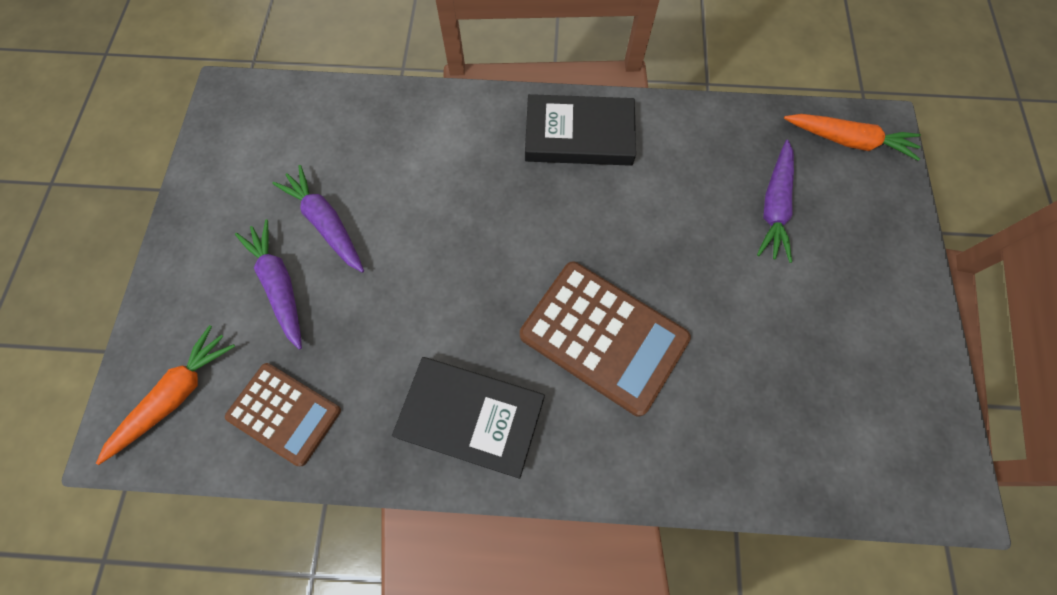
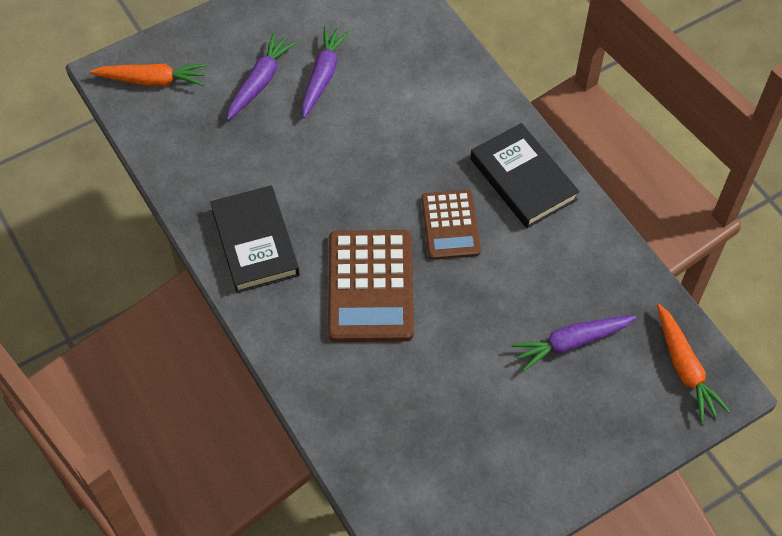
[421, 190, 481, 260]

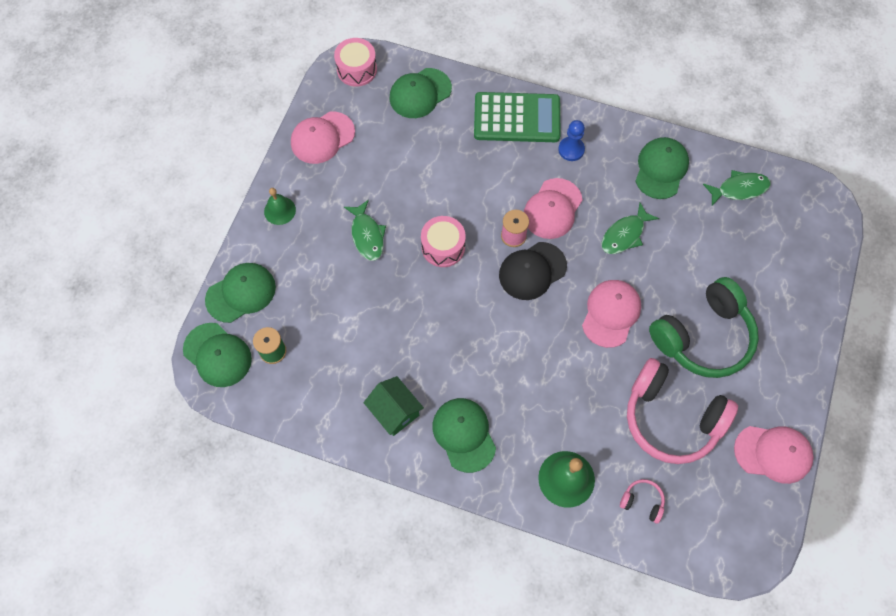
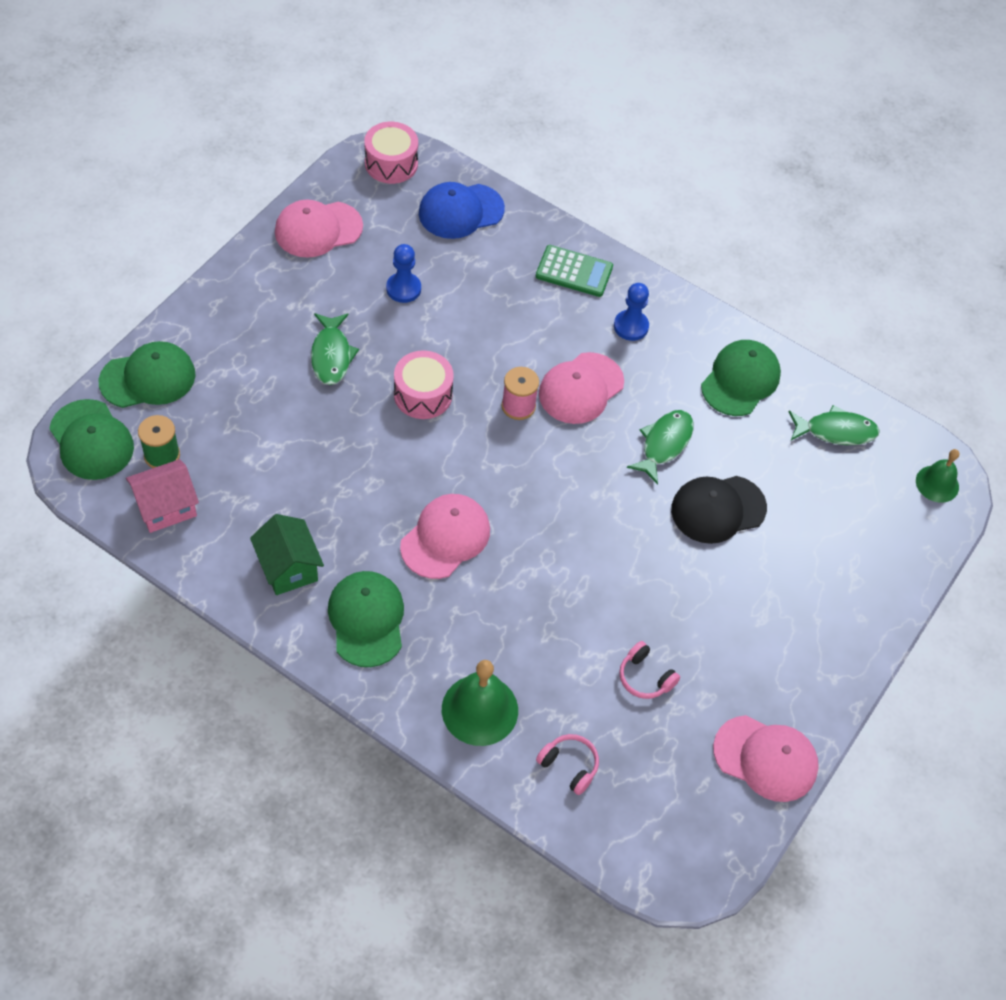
[916, 449, 960, 503]
[419, 182, 505, 239]
[536, 245, 613, 297]
[671, 476, 767, 544]
[400, 494, 490, 579]
[627, 410, 694, 485]
[619, 641, 680, 699]
[649, 277, 759, 378] (first image)
[126, 459, 199, 533]
[386, 244, 421, 303]

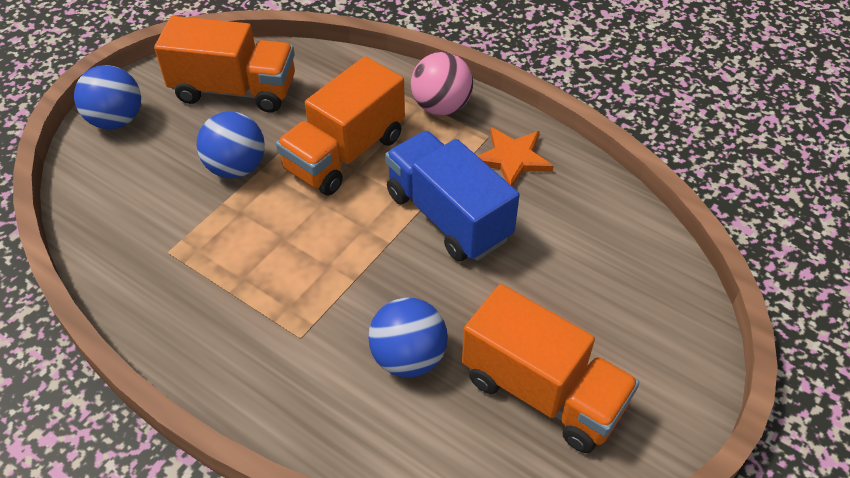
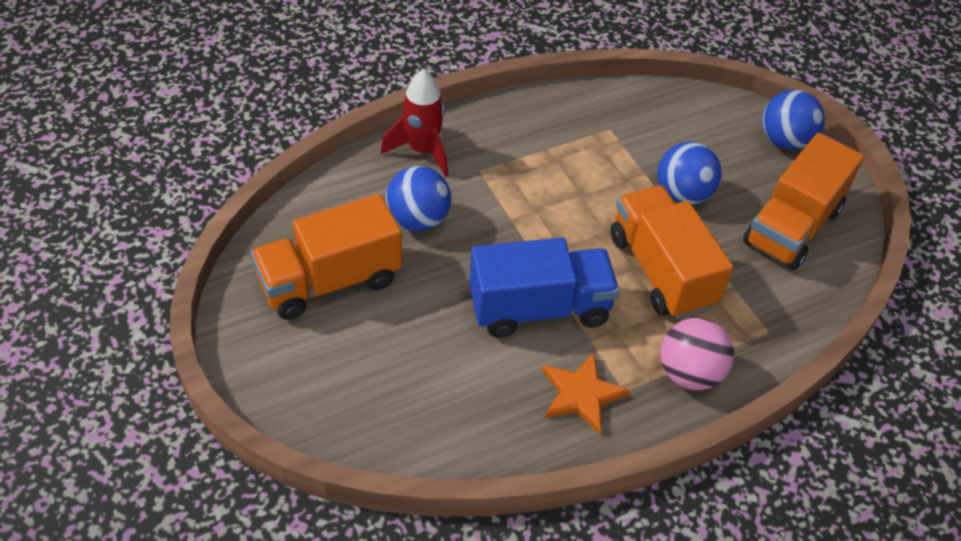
[381, 69, 448, 177]

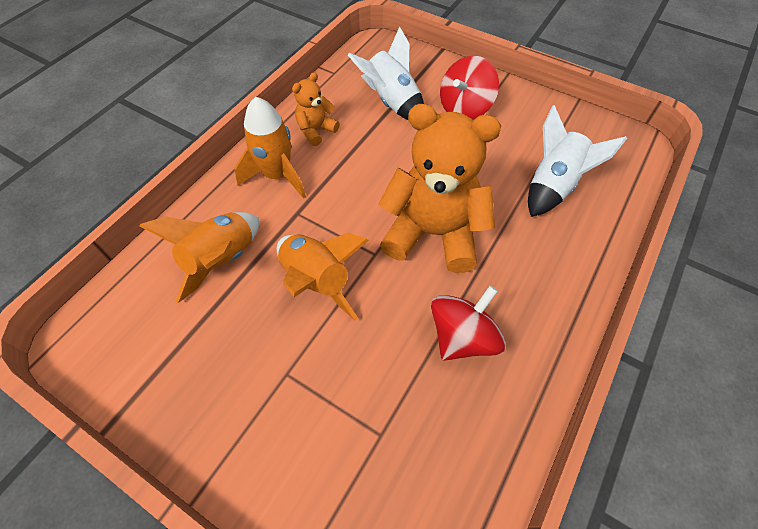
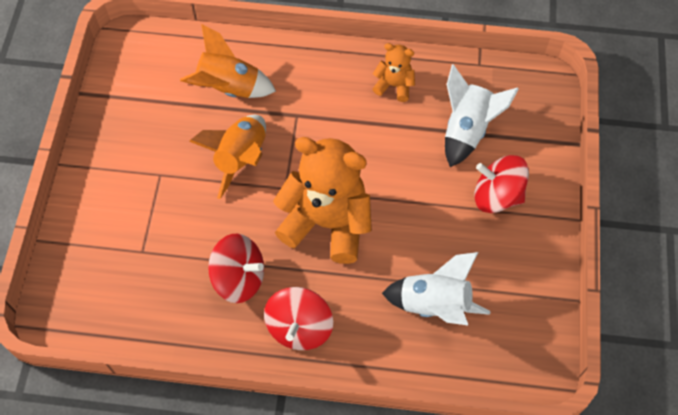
[234, 97, 306, 198] (first image)
[273, 137, 372, 264]
[264, 287, 333, 350]

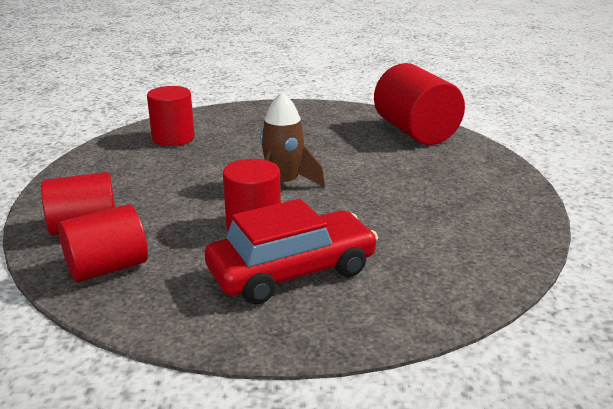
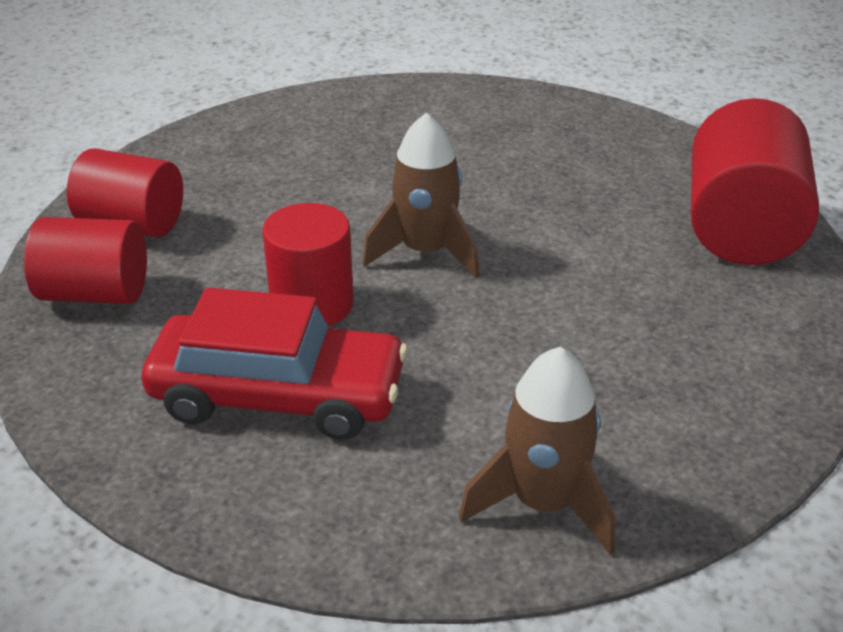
[147, 86, 195, 146] (first image)
[459, 347, 615, 555]

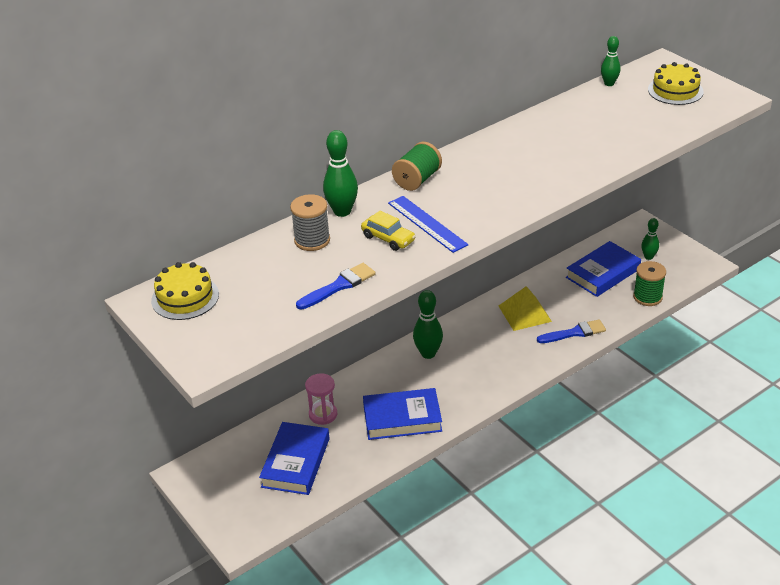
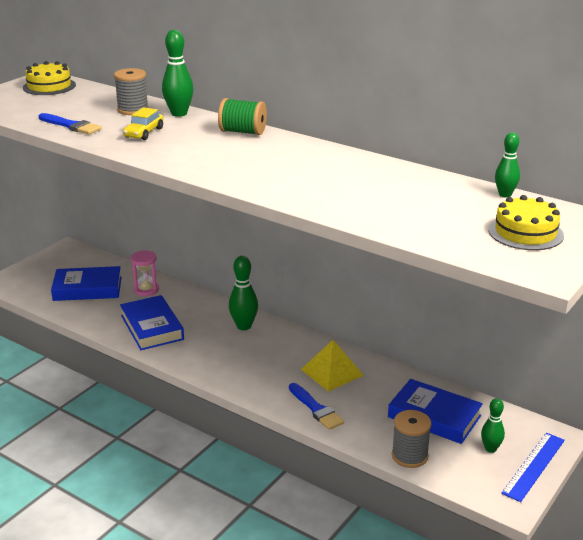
[501, 433, 565, 502]
[392, 410, 431, 468]

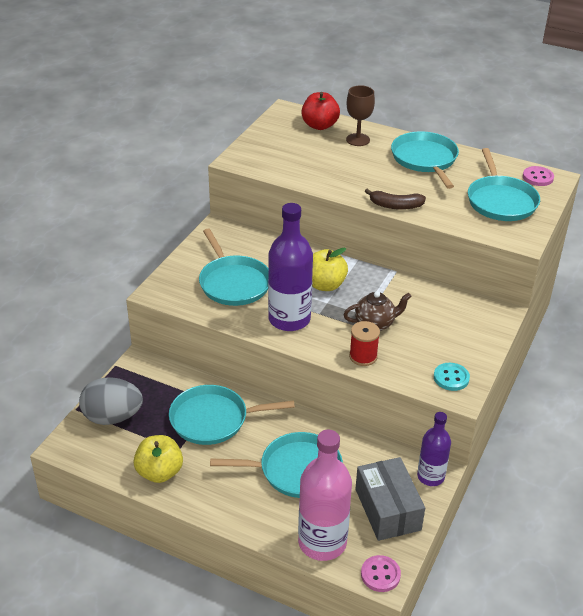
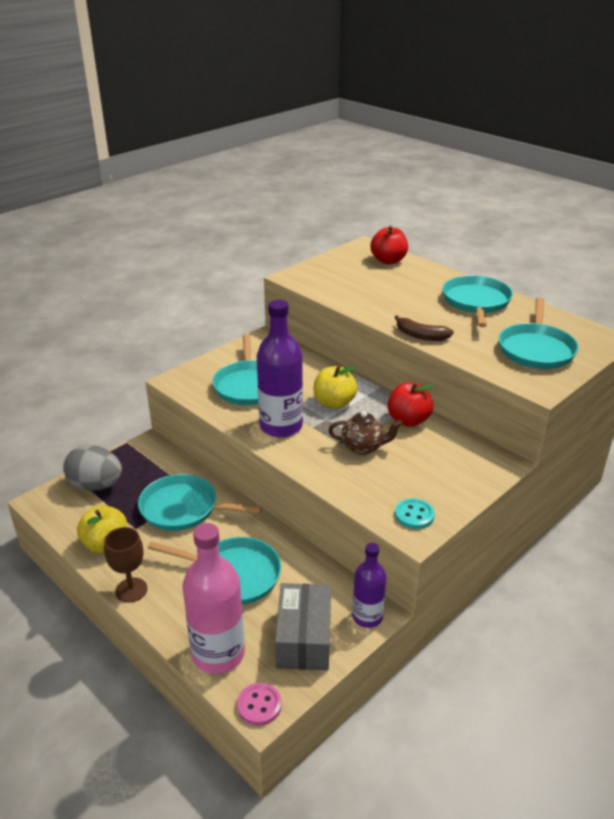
[104, 527, 147, 603]
[349, 321, 380, 366] (first image)
[523, 166, 554, 186] (first image)
[387, 382, 434, 427]

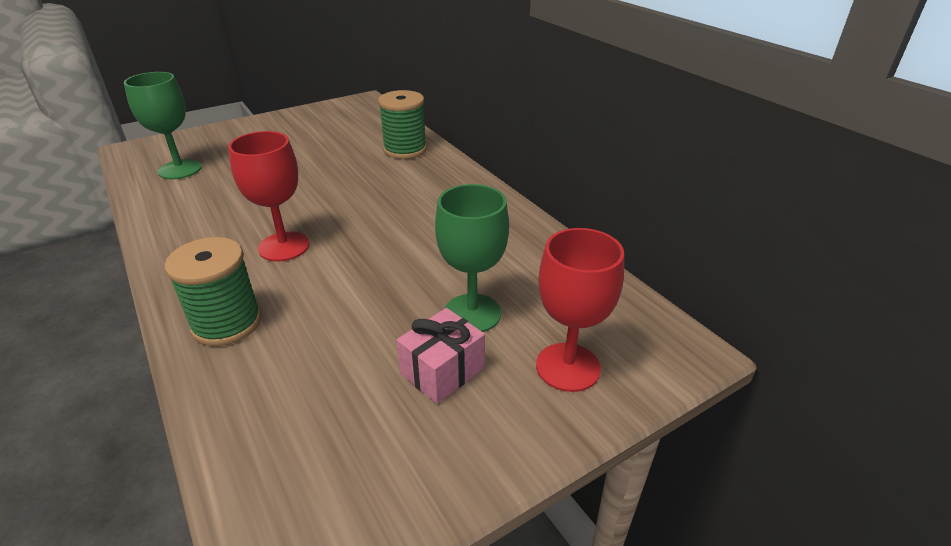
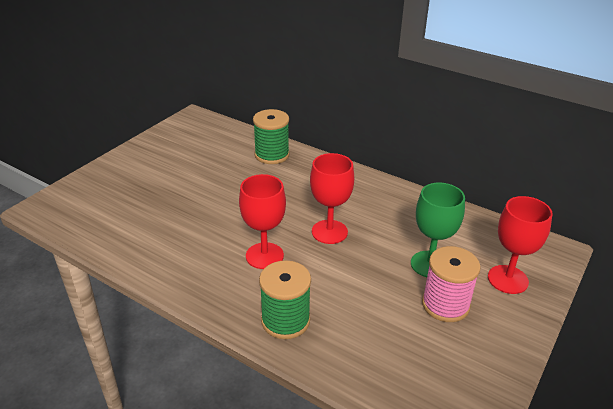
[124, 72, 202, 179] (first image)
[422, 246, 481, 322]
[310, 153, 354, 244]

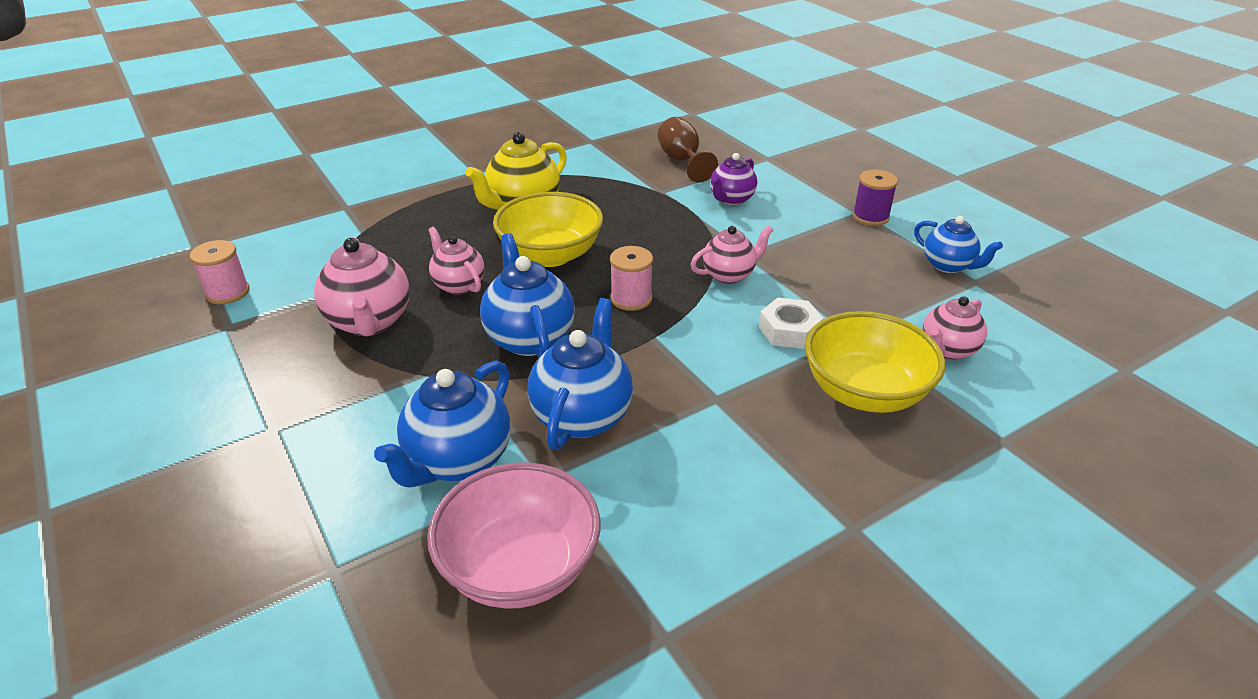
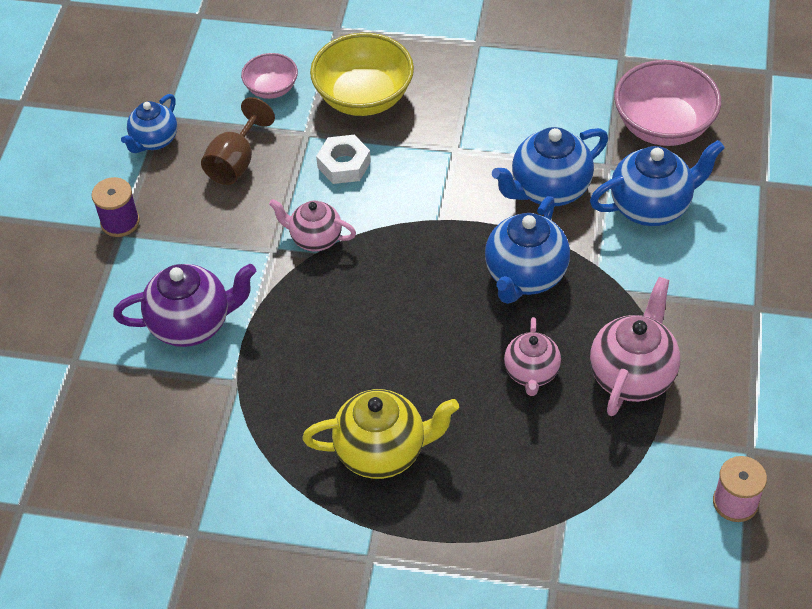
[493, 192, 603, 267] (first image)
[610, 246, 653, 311] (first image)
[201, 97, 275, 185]
[113, 264, 256, 347]
[121, 94, 177, 153]
[241, 53, 298, 99]

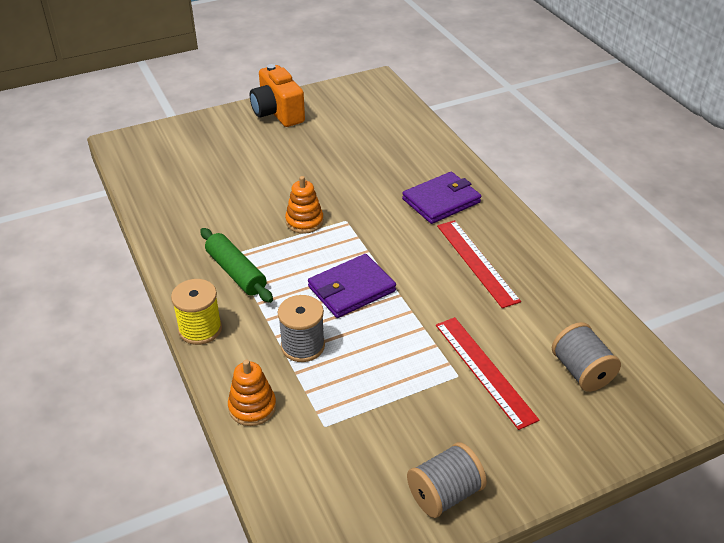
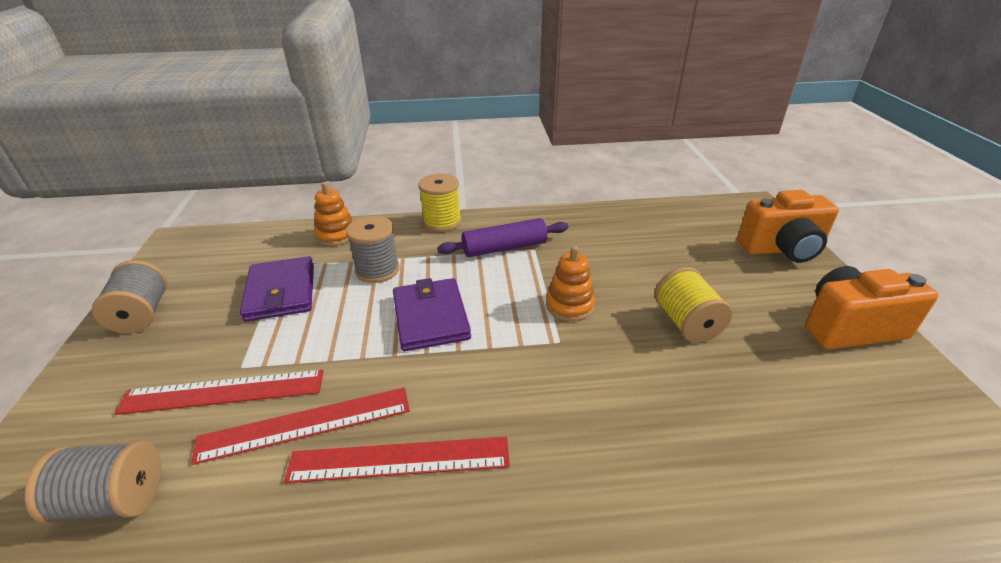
[437, 218, 568, 257]
[240, 256, 314, 322]
[191, 388, 410, 465]
[655, 267, 733, 343]
[737, 190, 839, 263]

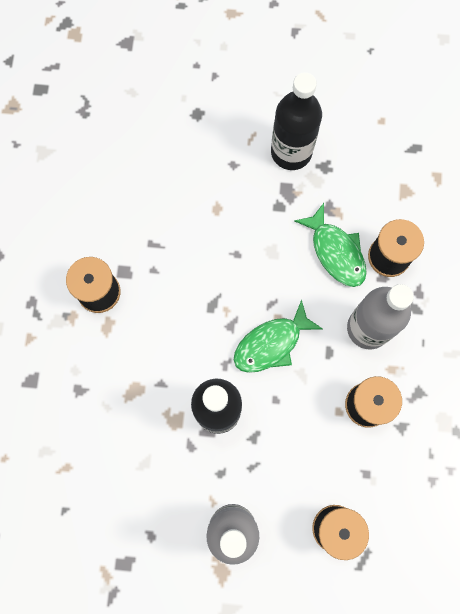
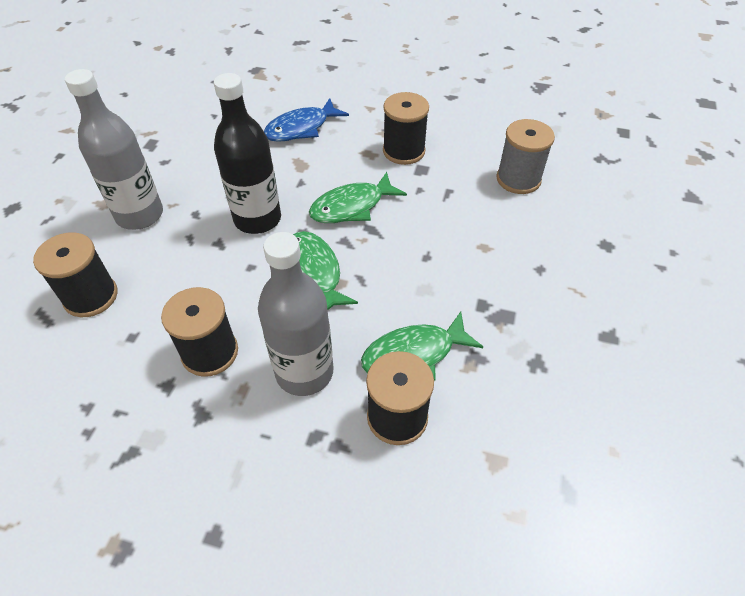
[271, 72, 322, 170] (first image)
[264, 98, 349, 142]
[309, 172, 407, 223]
[496, 119, 555, 194]

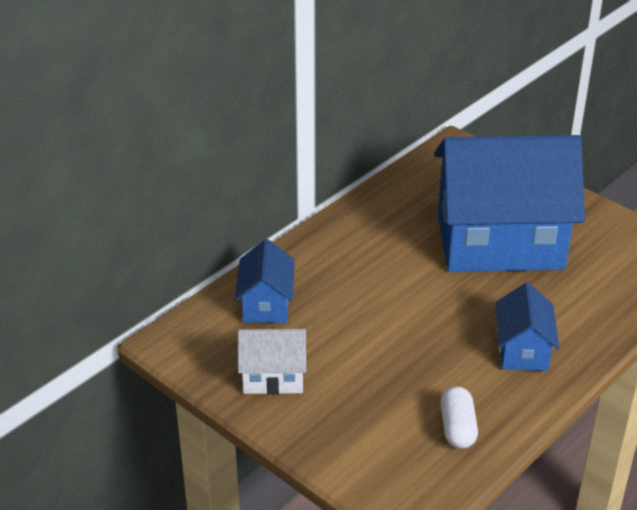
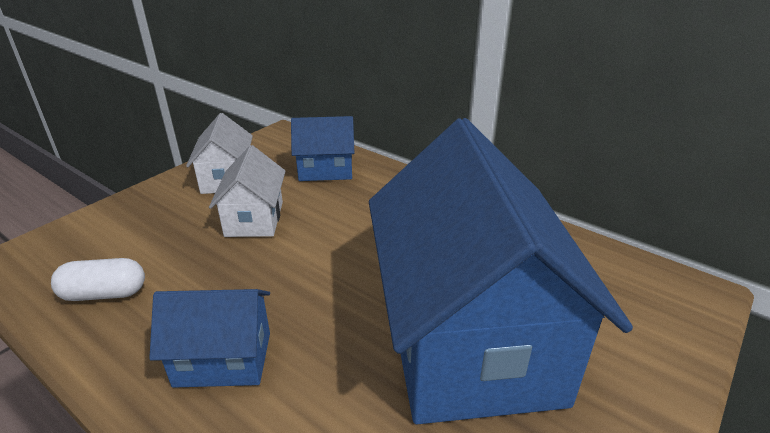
[209, 145, 286, 237]

